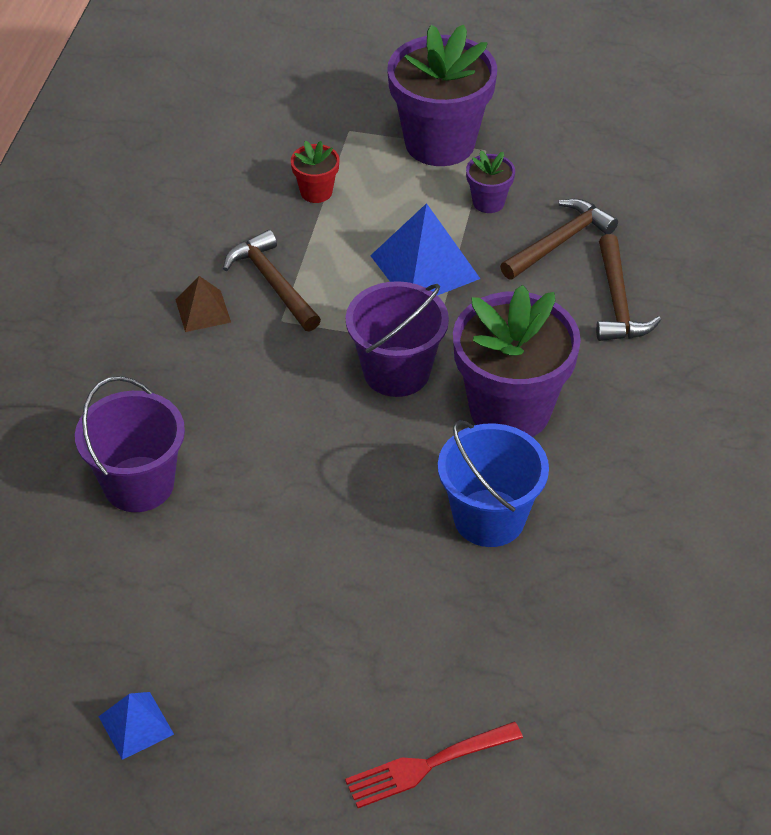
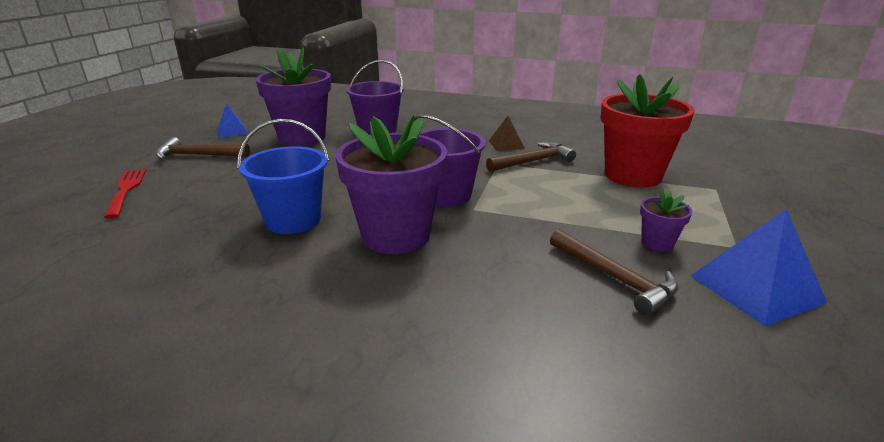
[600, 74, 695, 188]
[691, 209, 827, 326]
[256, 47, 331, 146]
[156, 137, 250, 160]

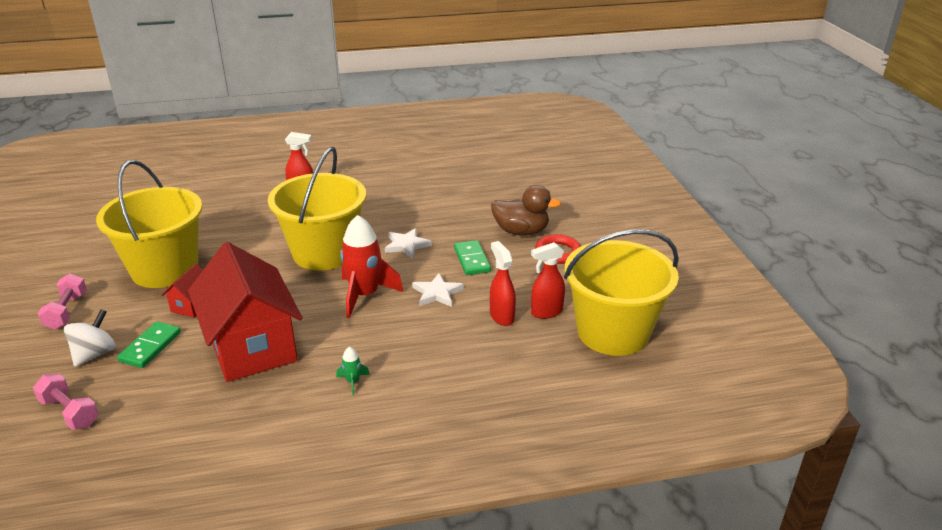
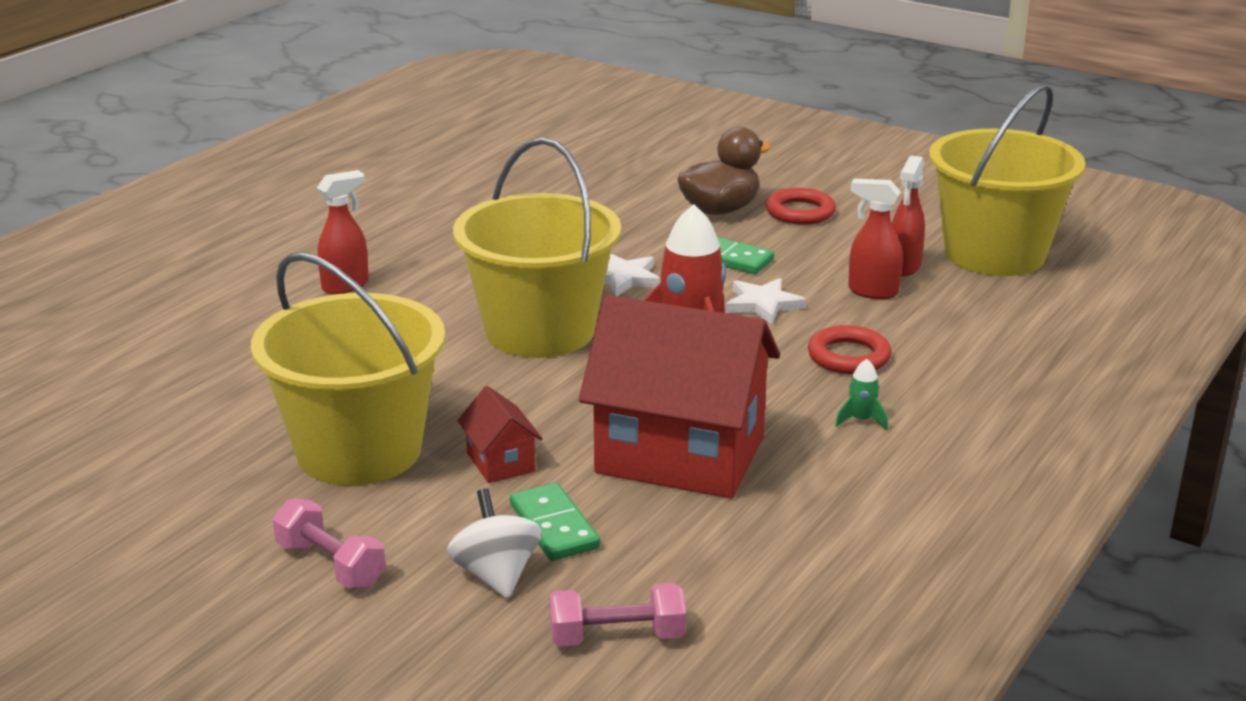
[808, 325, 892, 374]

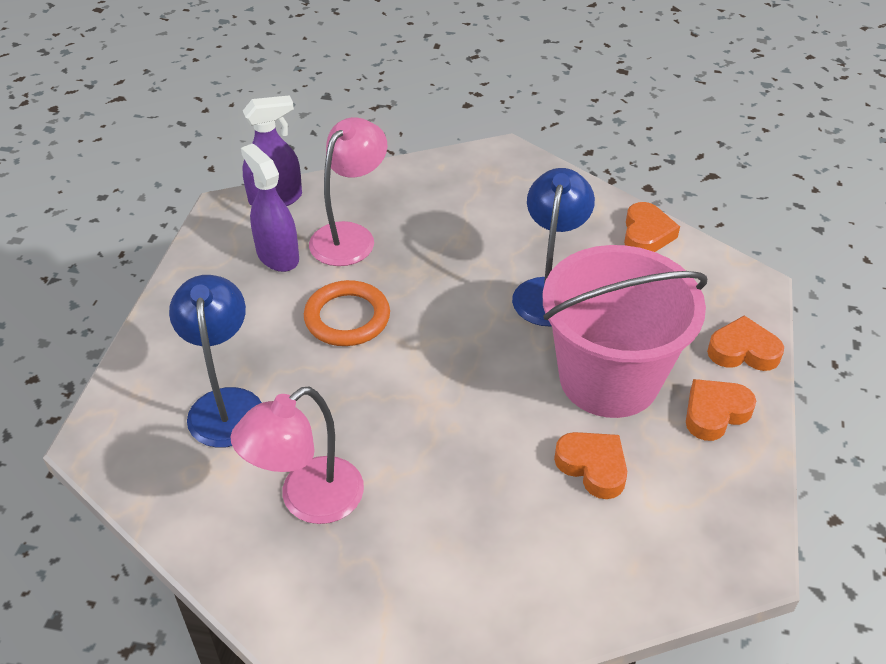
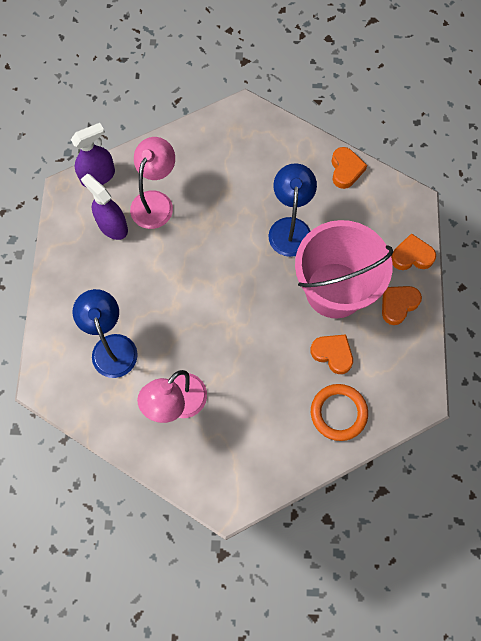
[311, 384, 368, 441]

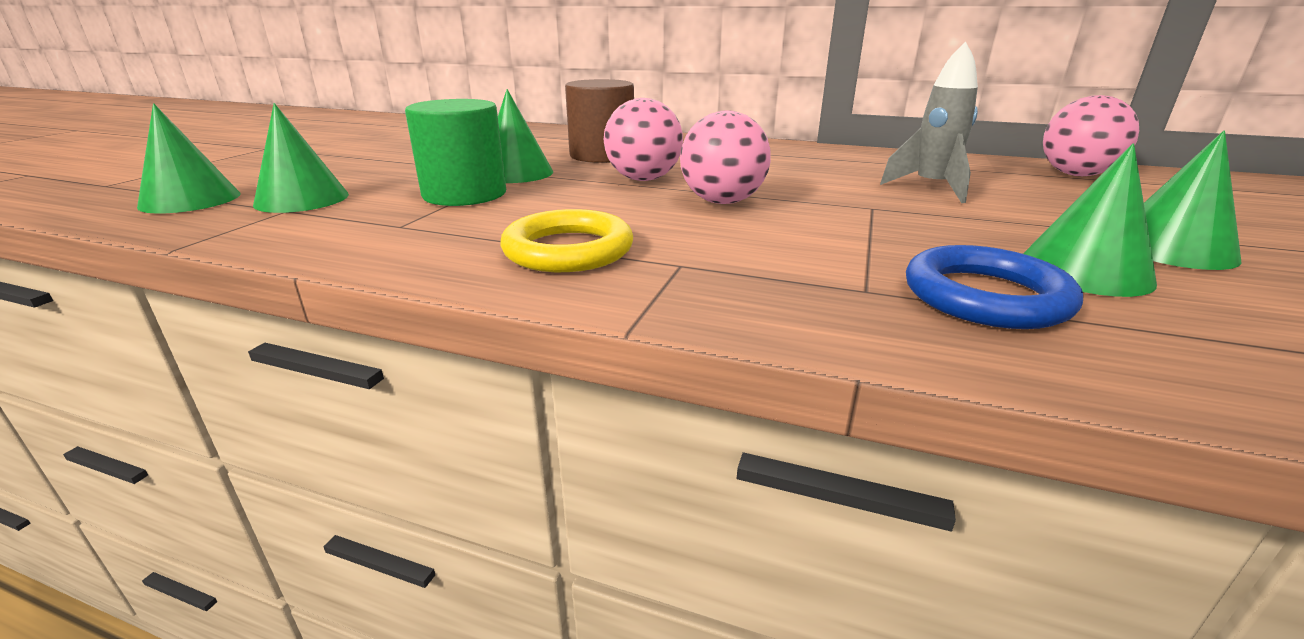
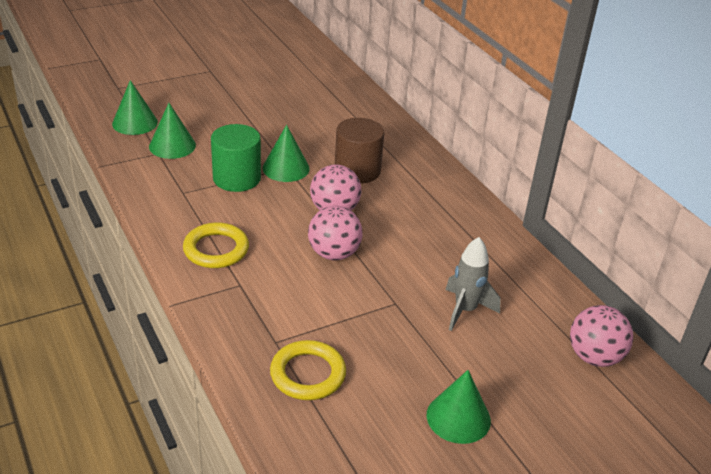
[270, 340, 346, 400]
[1023, 143, 1157, 297] (first image)

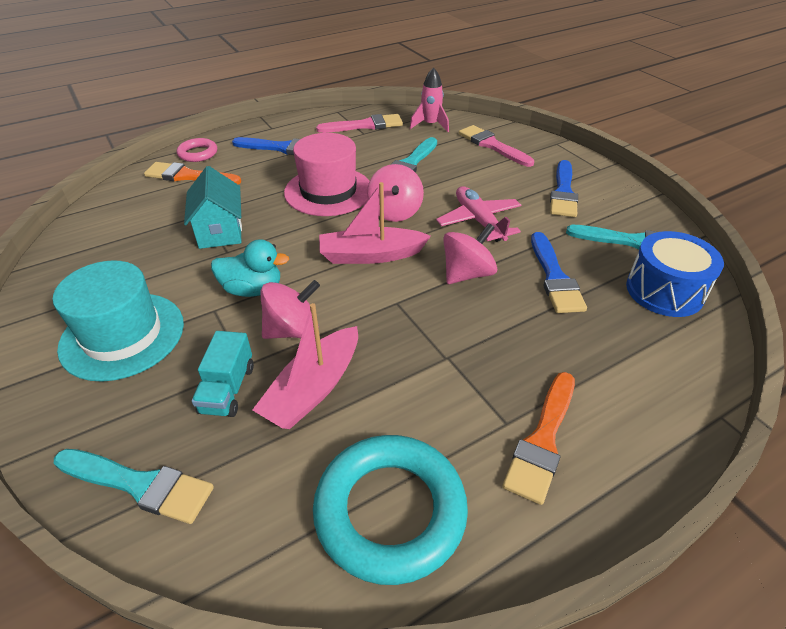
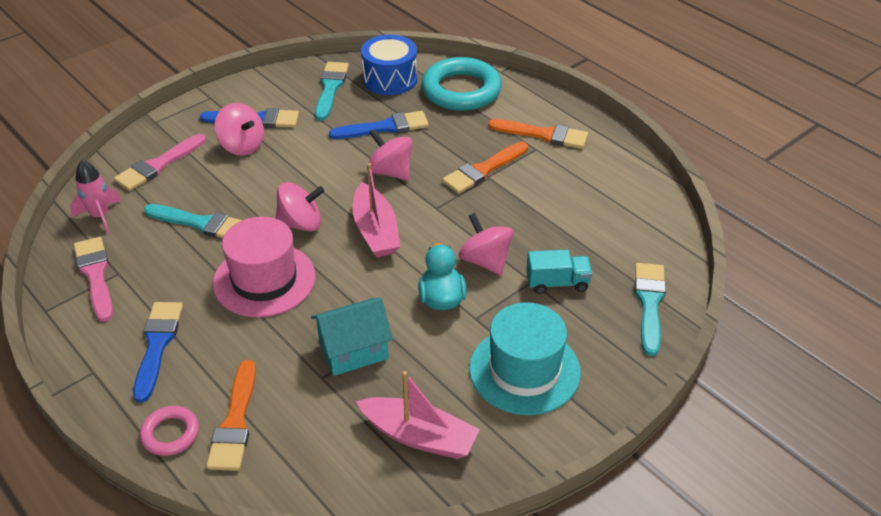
[356, 371, 480, 459]
[421, 57, 502, 111]
[436, 186, 521, 242] (first image)
[214, 103, 264, 156]
[442, 142, 528, 194]

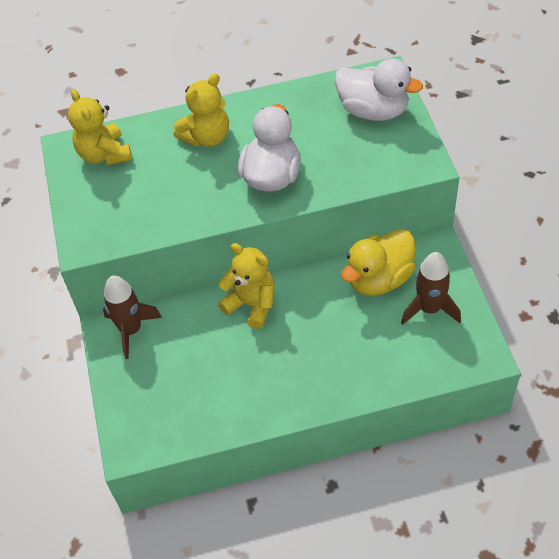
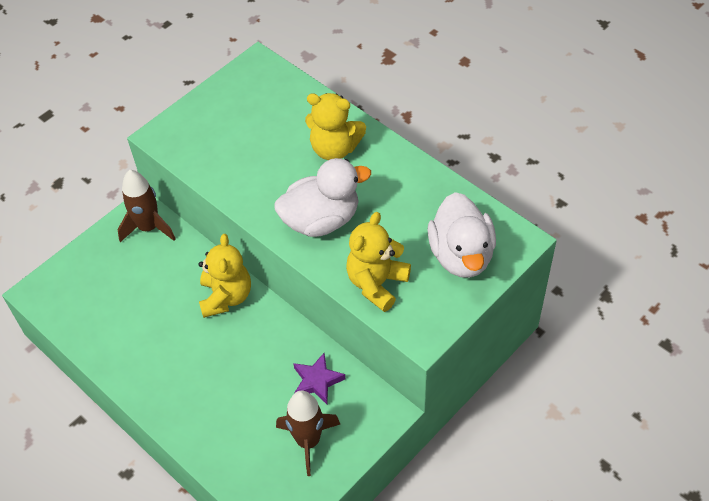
[346, 212, 411, 312]
[293, 353, 345, 404]

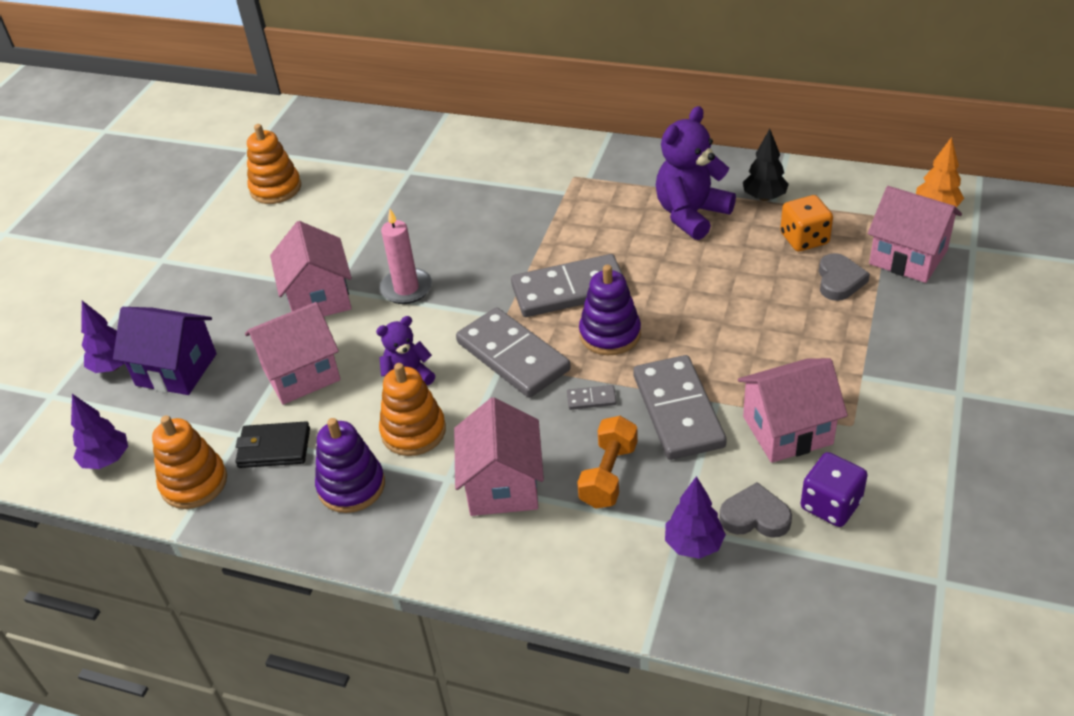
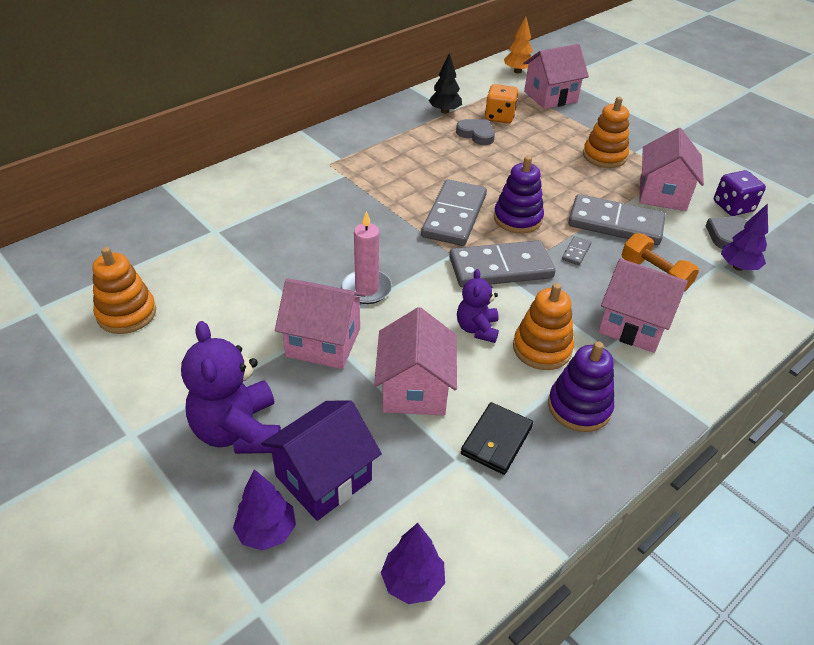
[583, 97, 629, 168]
[181, 321, 281, 454]
[456, 119, 495, 145]

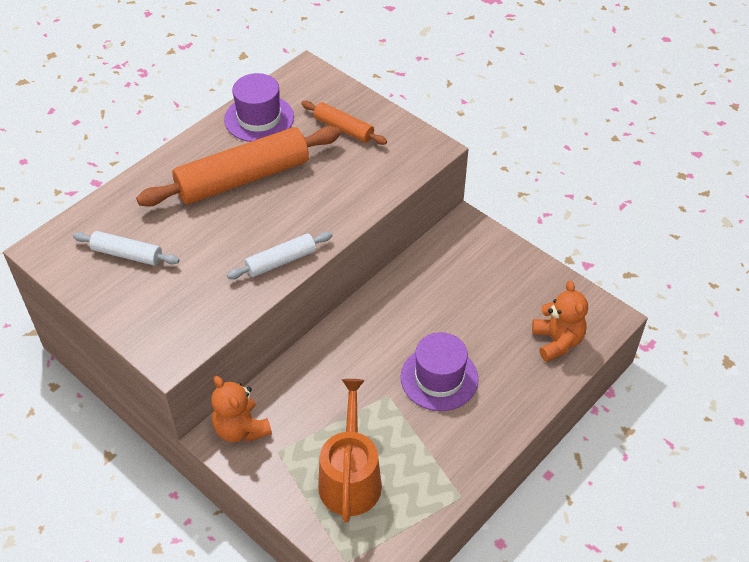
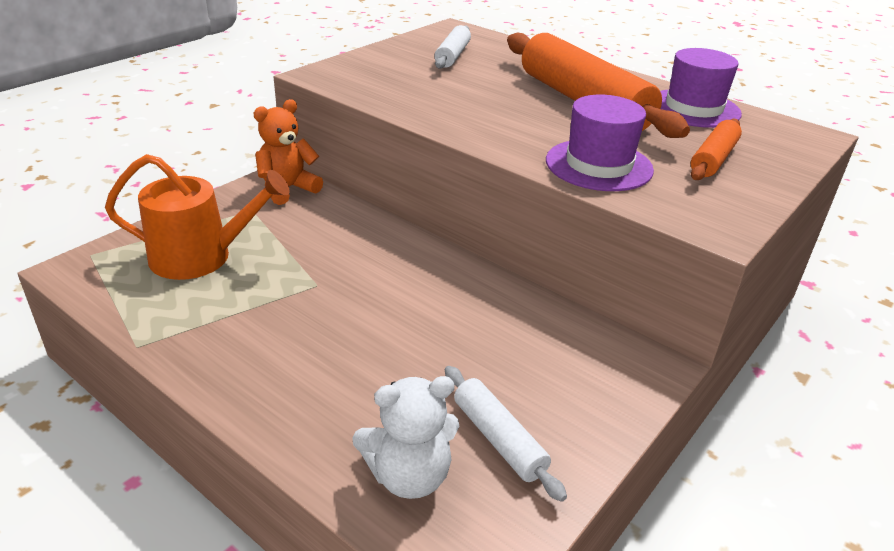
[445, 366, 567, 502]
[546, 95, 654, 191]
[352, 376, 459, 499]

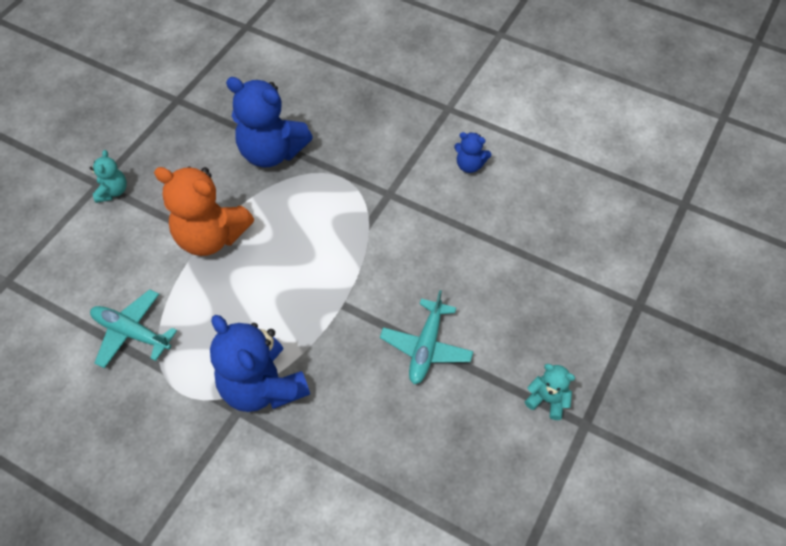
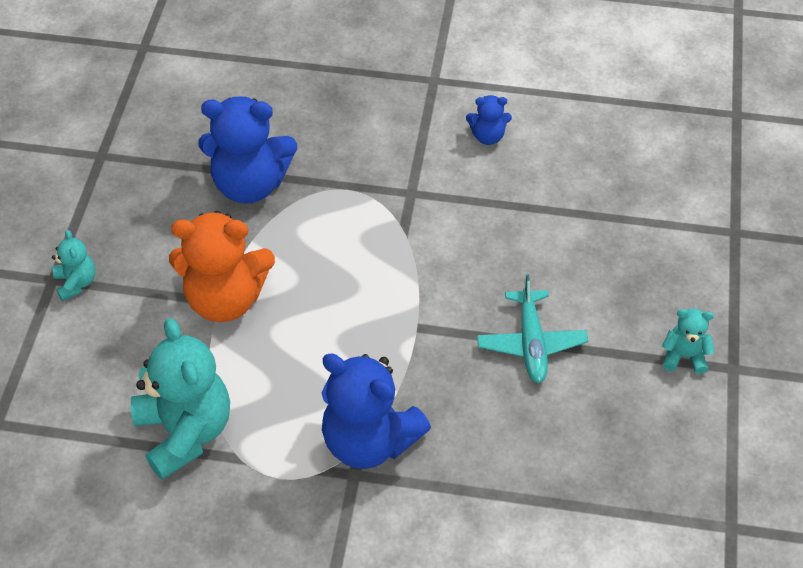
[131, 318, 230, 480]

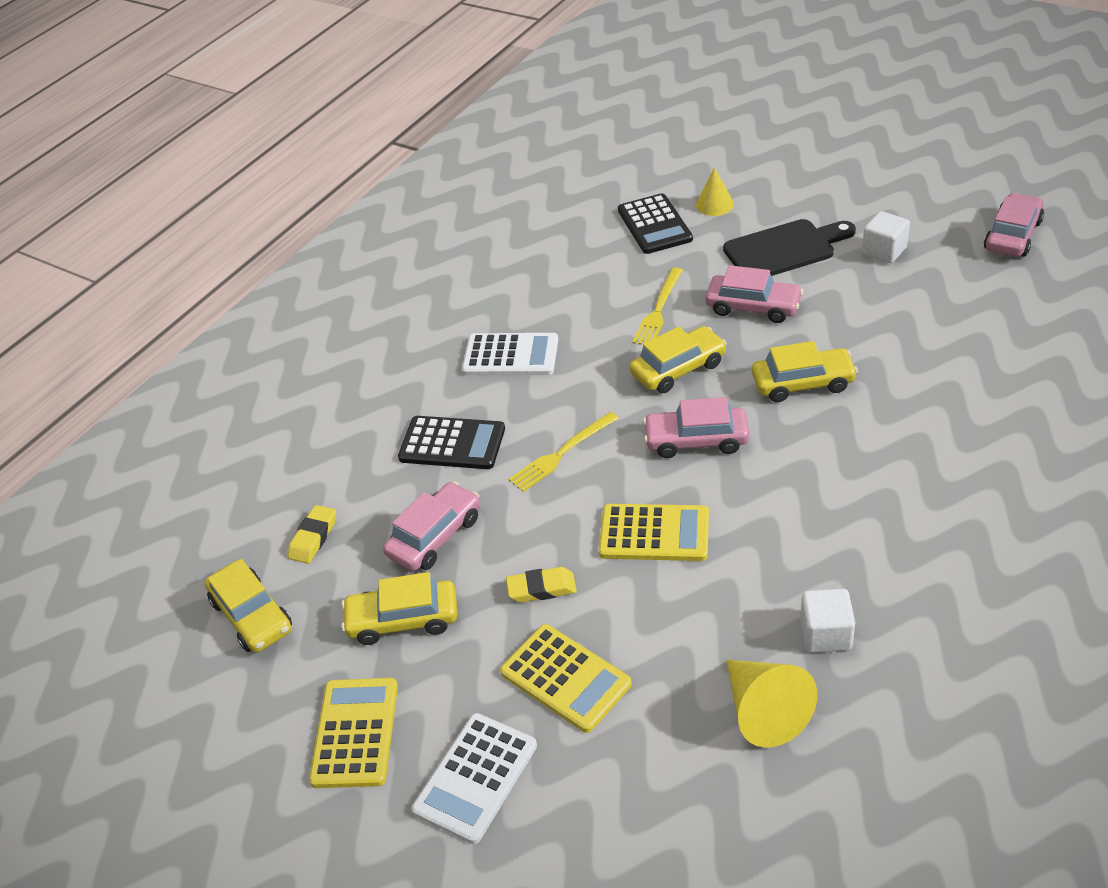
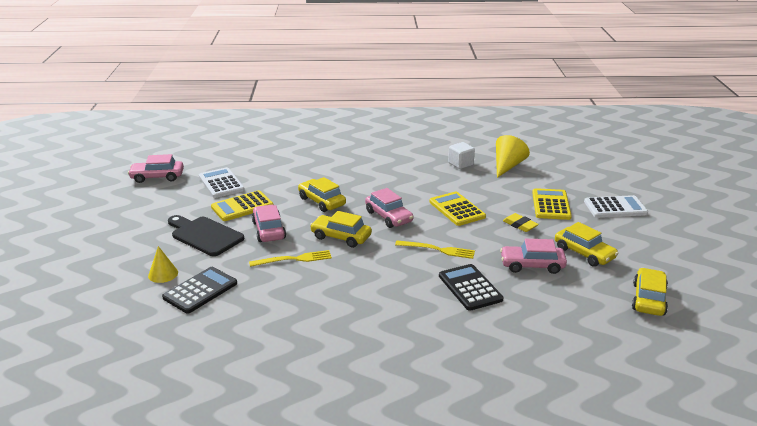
[288, 505, 336, 564] (first image)
[211, 190, 273, 221]
[199, 167, 245, 198]
[862, 211, 910, 263] (first image)

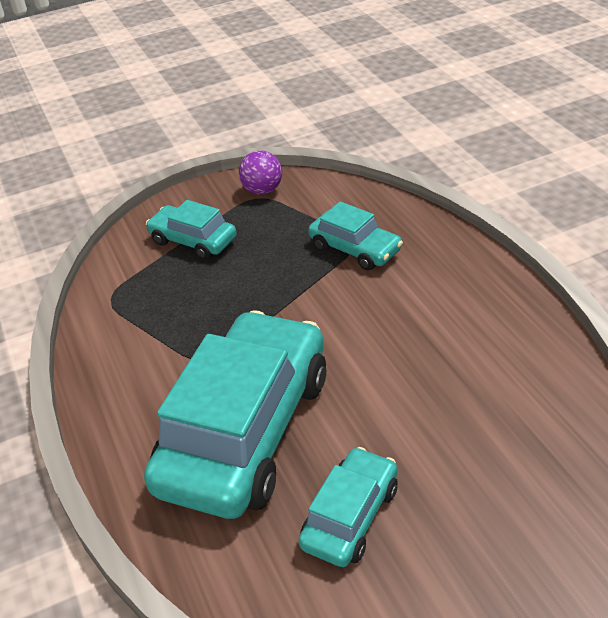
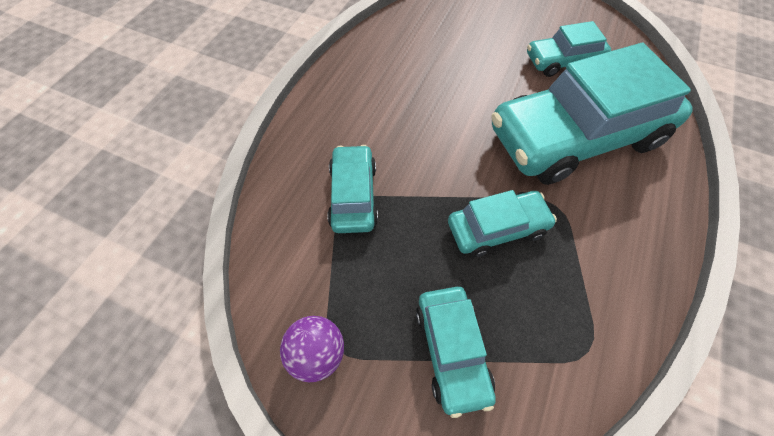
[448, 190, 557, 257]

